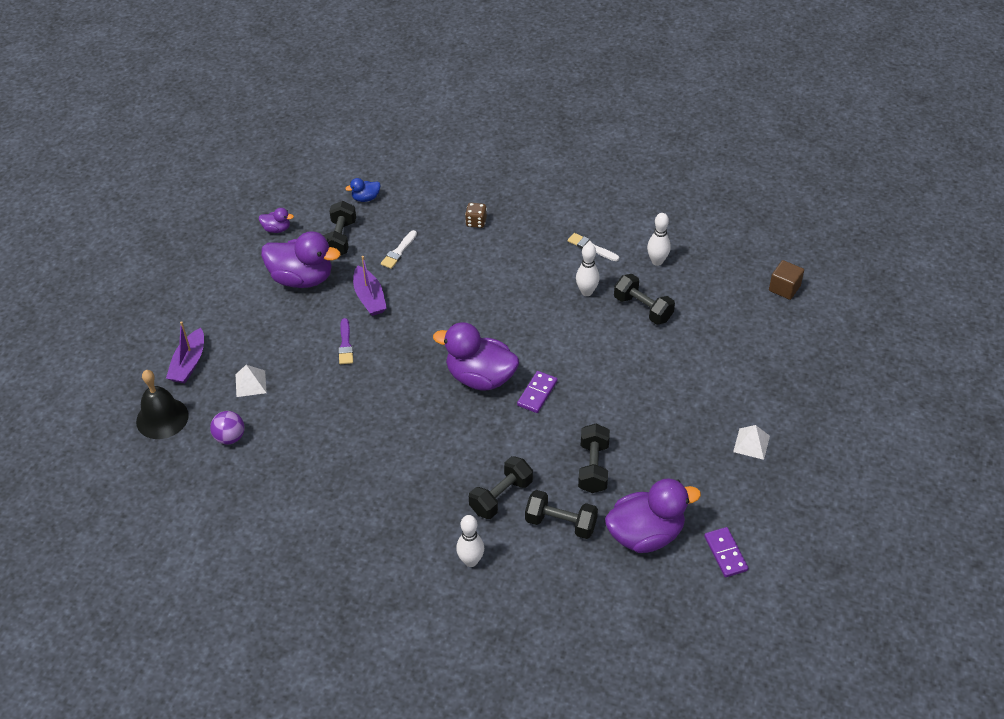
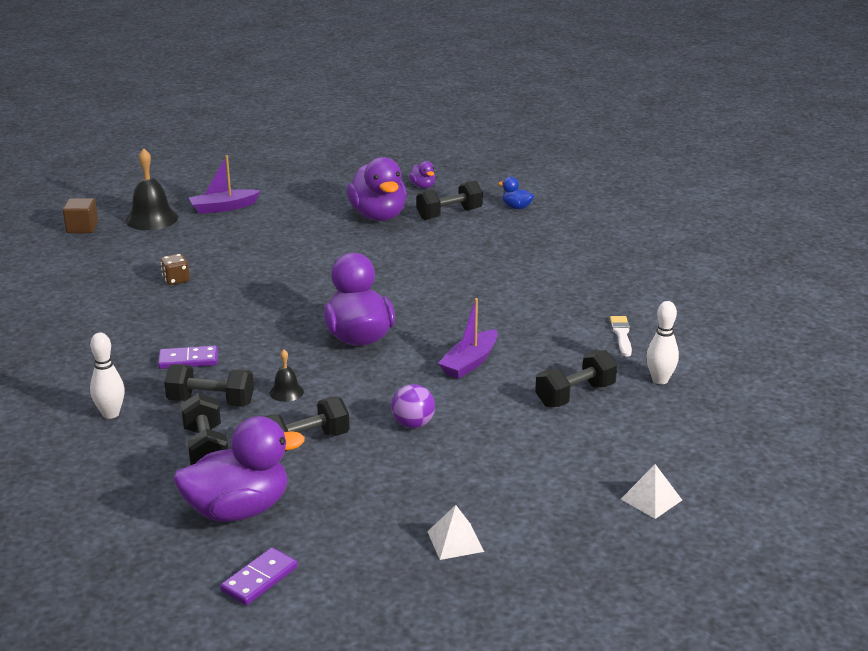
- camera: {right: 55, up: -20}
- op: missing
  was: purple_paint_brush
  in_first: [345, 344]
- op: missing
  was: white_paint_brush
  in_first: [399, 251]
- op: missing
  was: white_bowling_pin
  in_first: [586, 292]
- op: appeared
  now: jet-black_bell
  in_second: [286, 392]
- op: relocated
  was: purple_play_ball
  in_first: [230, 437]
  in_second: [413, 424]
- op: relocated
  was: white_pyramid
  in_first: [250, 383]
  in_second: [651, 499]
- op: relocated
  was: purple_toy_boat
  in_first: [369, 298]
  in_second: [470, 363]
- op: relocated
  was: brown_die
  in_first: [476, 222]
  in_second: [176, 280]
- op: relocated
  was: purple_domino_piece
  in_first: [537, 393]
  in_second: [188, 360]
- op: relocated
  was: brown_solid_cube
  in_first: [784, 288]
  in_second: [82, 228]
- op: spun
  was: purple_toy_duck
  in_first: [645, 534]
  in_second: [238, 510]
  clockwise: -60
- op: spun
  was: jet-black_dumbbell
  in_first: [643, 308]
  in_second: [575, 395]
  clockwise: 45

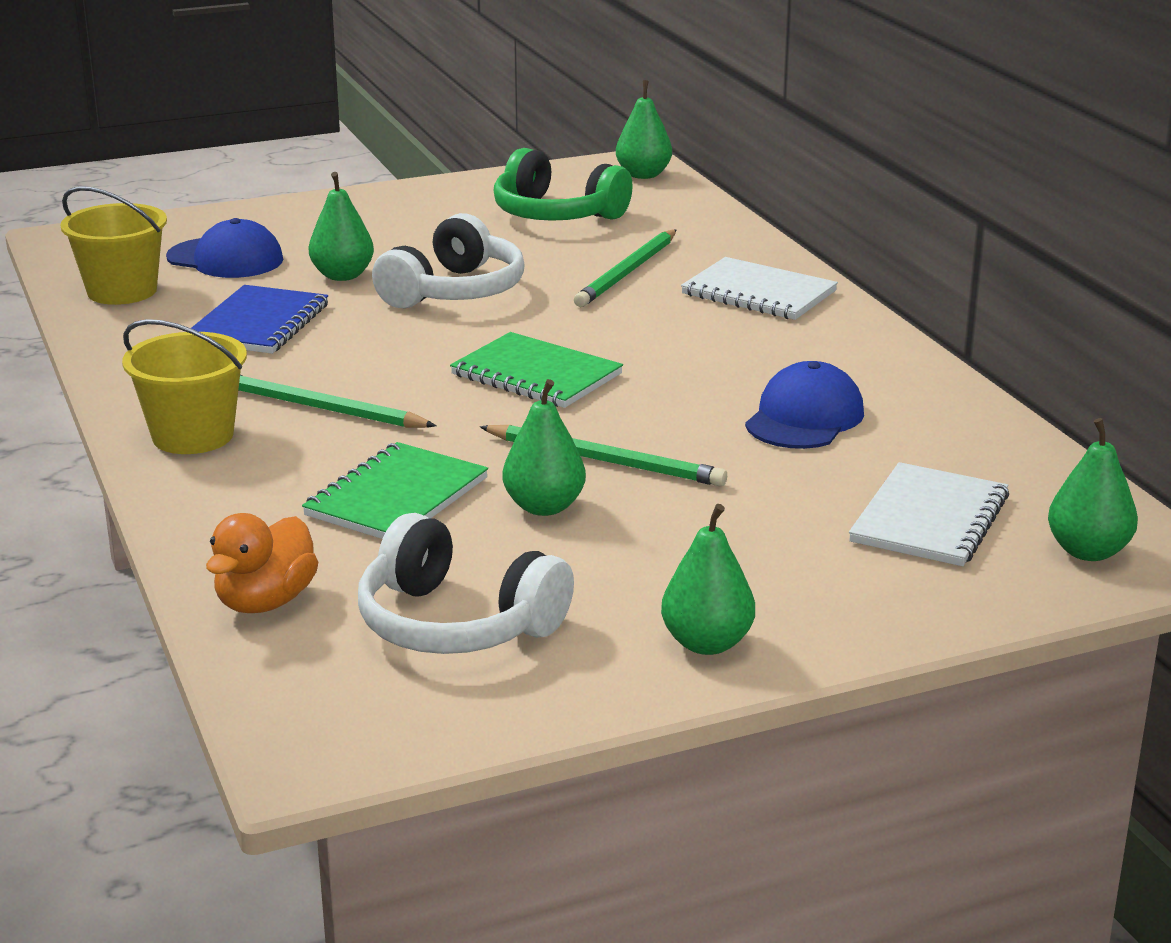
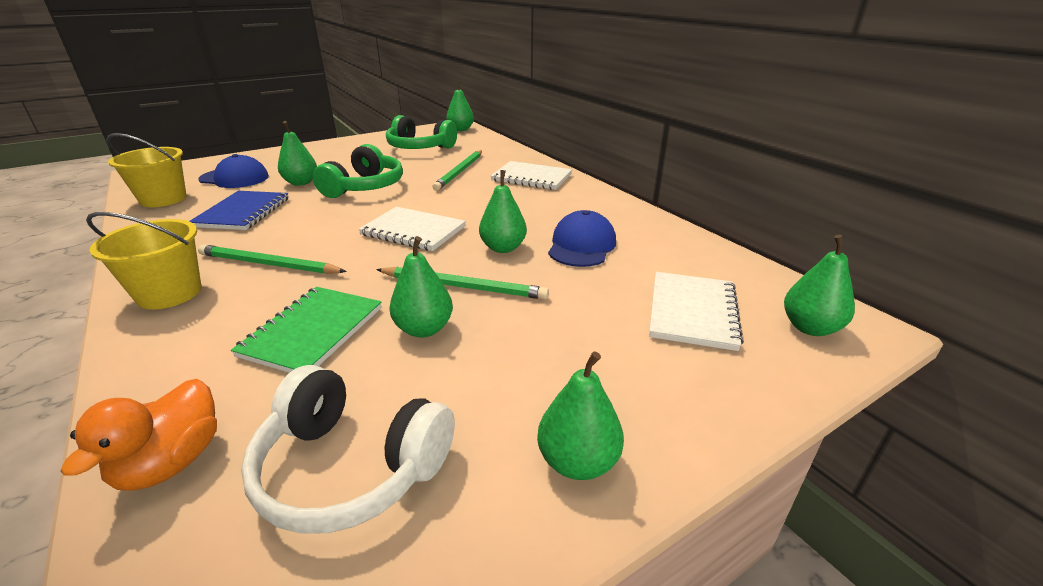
- camera: {right: -10, up: 5}
- op: appeared
  now: emerald_pear_fruit
  in_second: [503, 248]
- op: colour
  was: white_headset
  now: emerald_headset
  in_first: [454, 291]
  in_second: [364, 187]
- op: colour
  was: emerald_exercise_book
  now: white_exercise_book
  in_first: [536, 375]
  in_second: [413, 231]

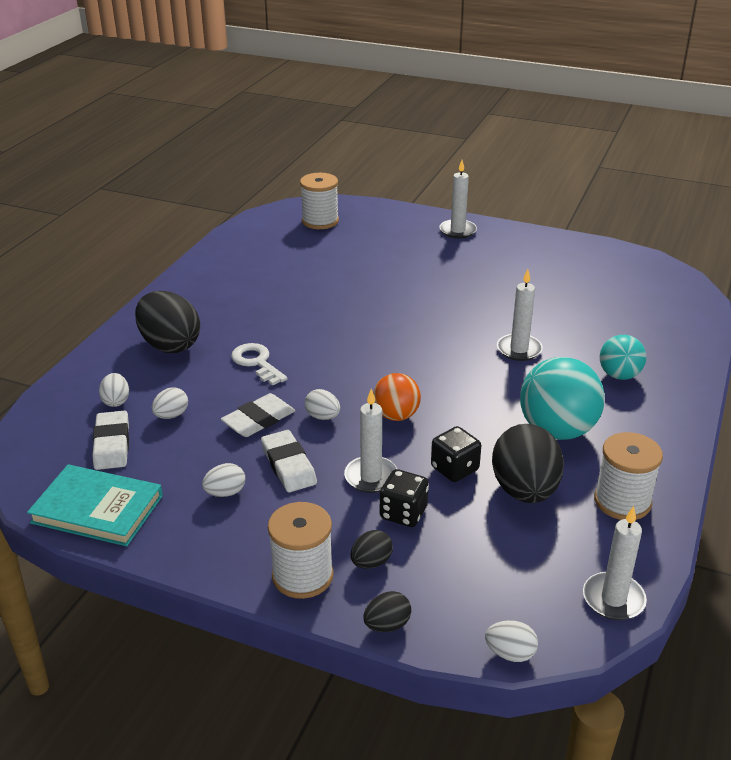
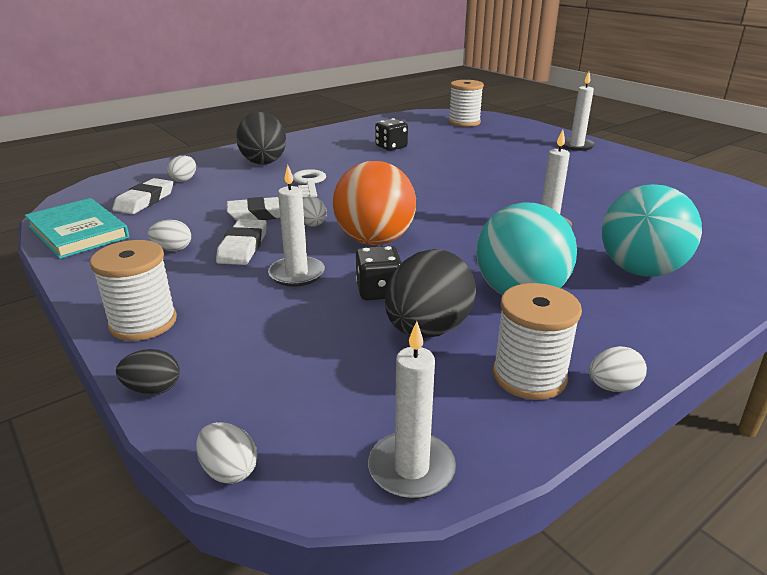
- camera: {right: 30, up: -5}
- op: missing
  was: jet-black_toy_egg
  in_first: [371, 562]
- op: relocated
  was: white_toy_egg
  in_first: [171, 415]
  in_second: [613, 387]
- op: relocated
  was: jet-black_die
  in_first: [403, 513]
  in_second: [391, 147]
- op: size
  was: orange-coloured_play_ball
  in_first: [396, 415]
  in_second: [374, 240]
  ratio: 1.68
- op: size
  was: turquoise_play_ball
  in_first: [619, 375]
  in_second: [640, 270]
  ratio: 1.68

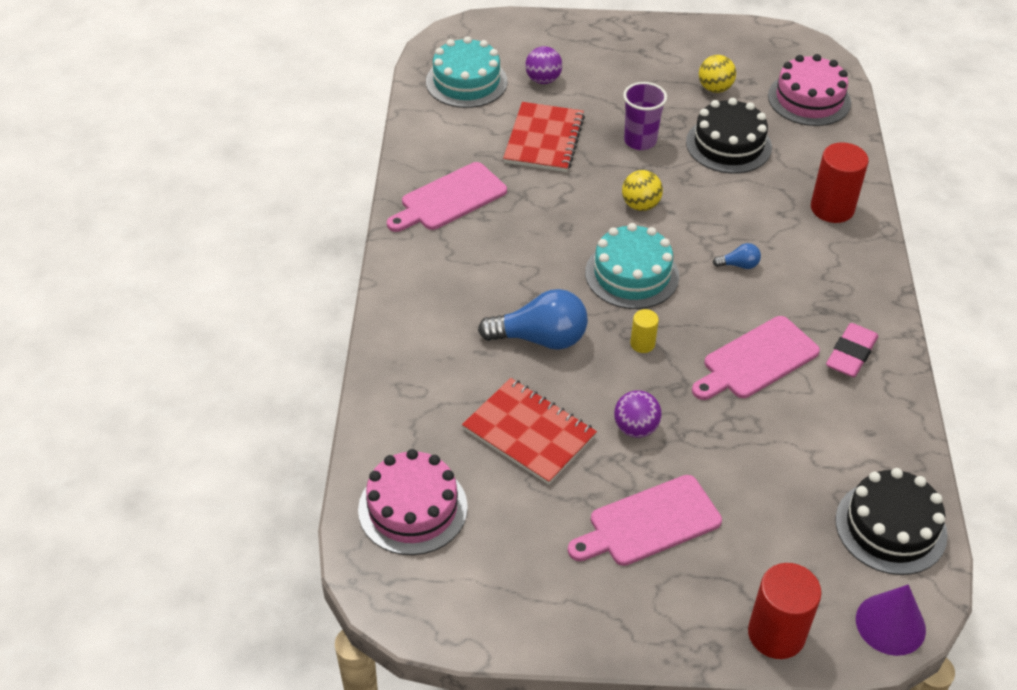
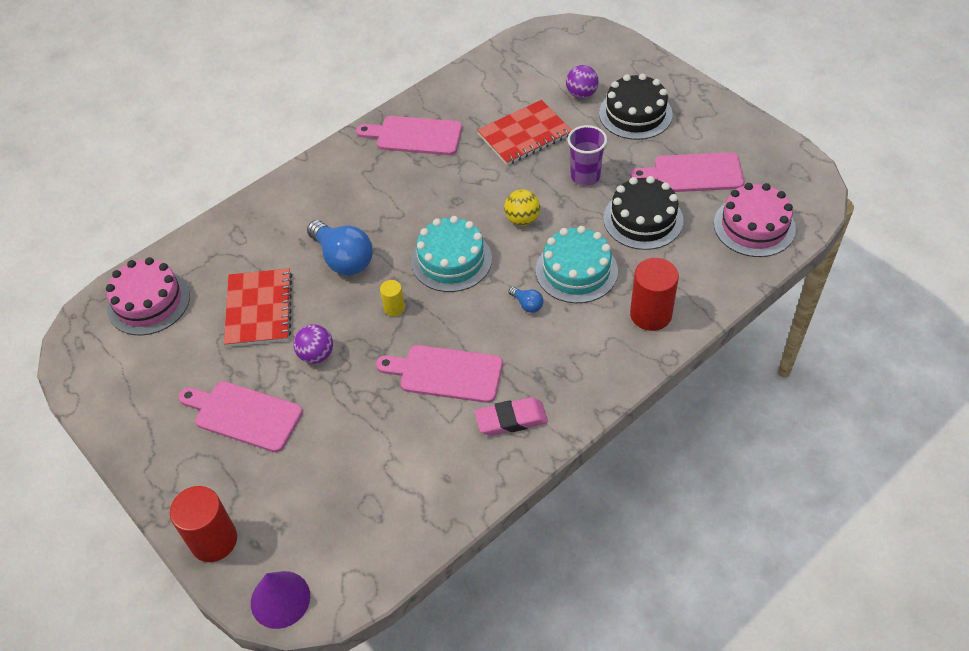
- camera: {right: 50, up: 5}
- op: relocated
  was: turquoise_cake
  in_first: [466, 82]
  in_second: [576, 270]
- op: relocated
  was: jet-black_cake
  in_first: [890, 527]
  in_second: [635, 114]
- op: exchanged
  was: golden_play_ball
  now: pink_bread_board
  in_first: [715, 88]
  in_second: [693, 173]

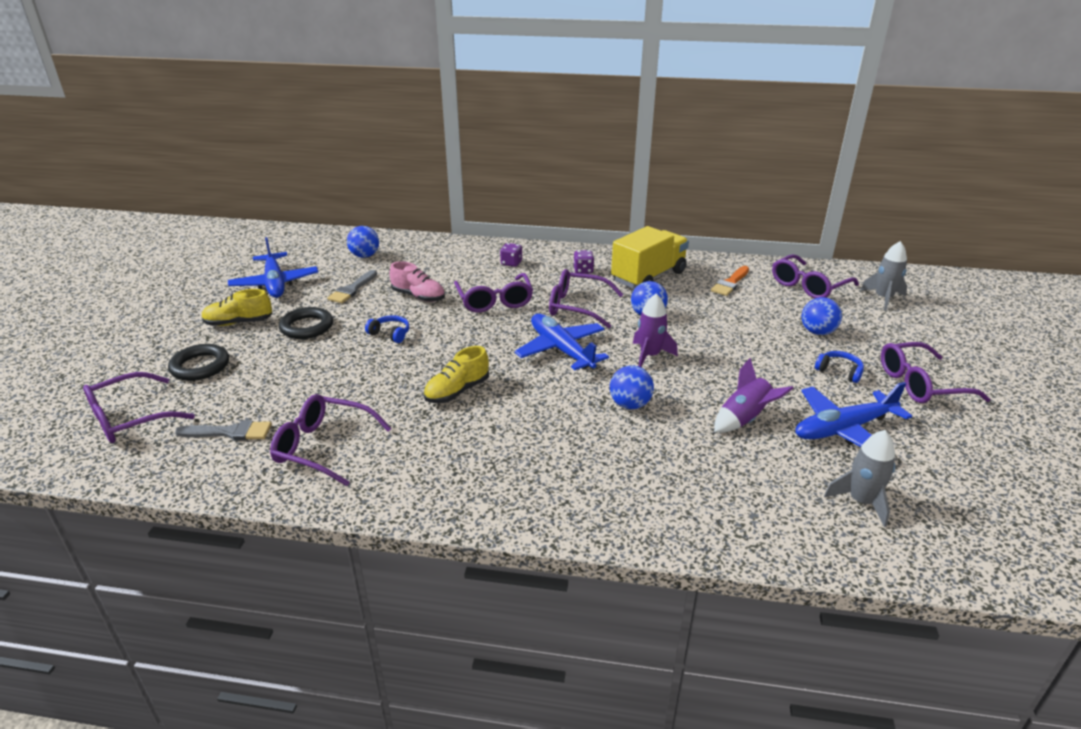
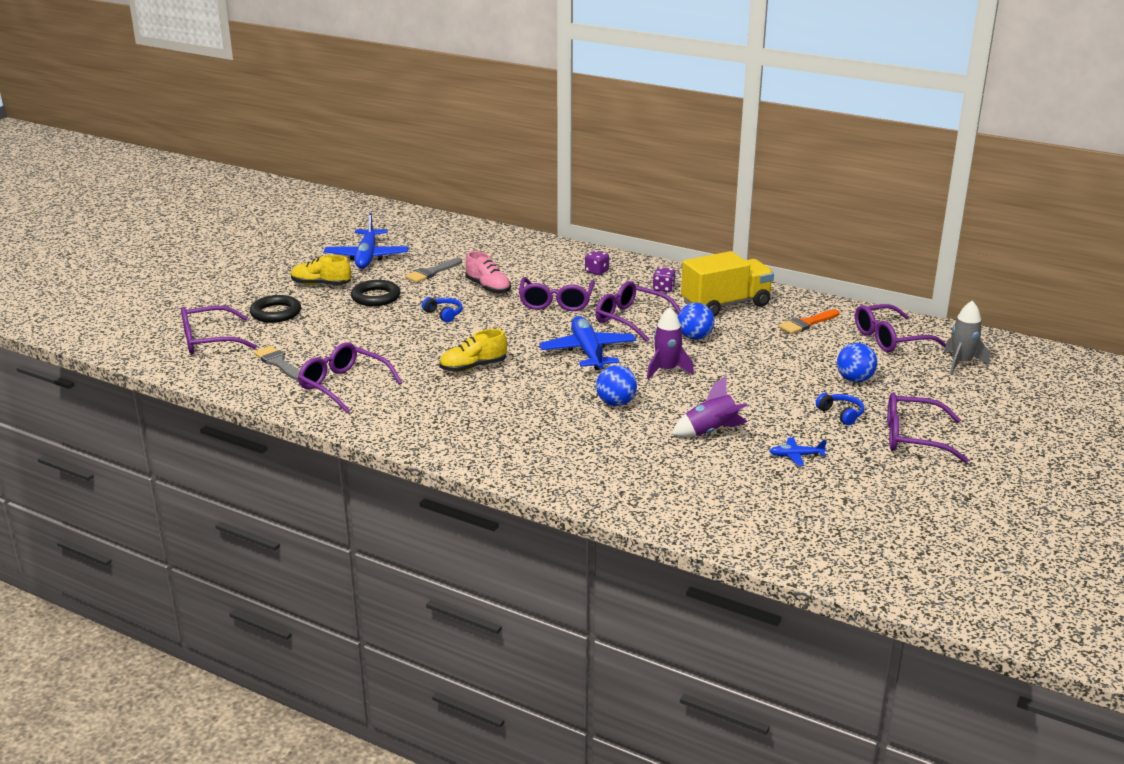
- camera: {right: 20, up: -5}
- op: missing
  was: royal_blue_play_ball
  in_first: [365, 256]
- op: missing
  was: gray_rocket
  in_first: [861, 501]
- op: spun
  was: gray_paint_brush
  in_first: [230, 432]
  in_second: [278, 363]
  clockwise: -150
- op: size
  was: royal_blue_plane
  in_first: [843, 429]
  in_second: [796, 456]
  ratio: 0.46

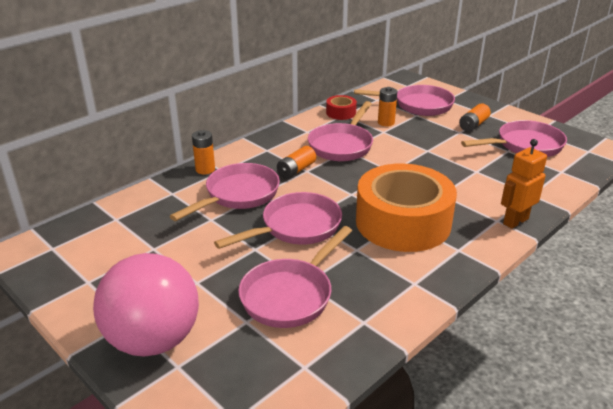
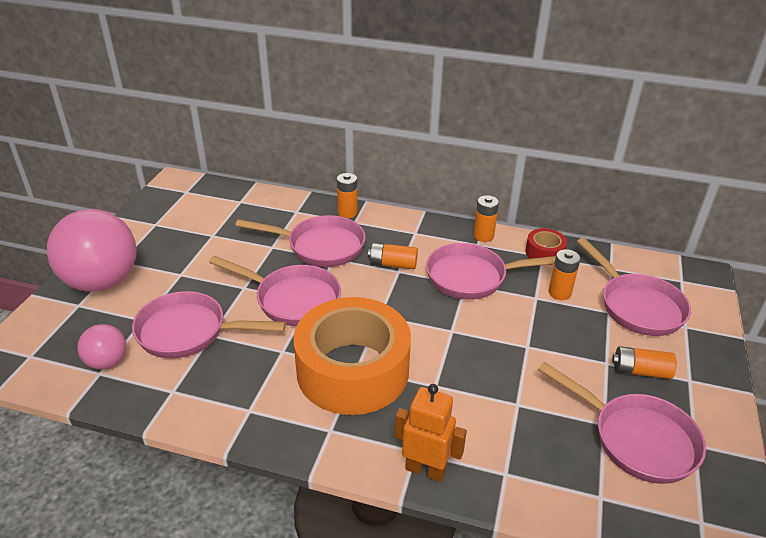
- camera: {right: 60, up: 5}
- op: appeared
  now: pink_play_ball
  in_second: [107, 362]
- op: appeared
  now: orange-coloured_power_cell
  in_second: [483, 236]

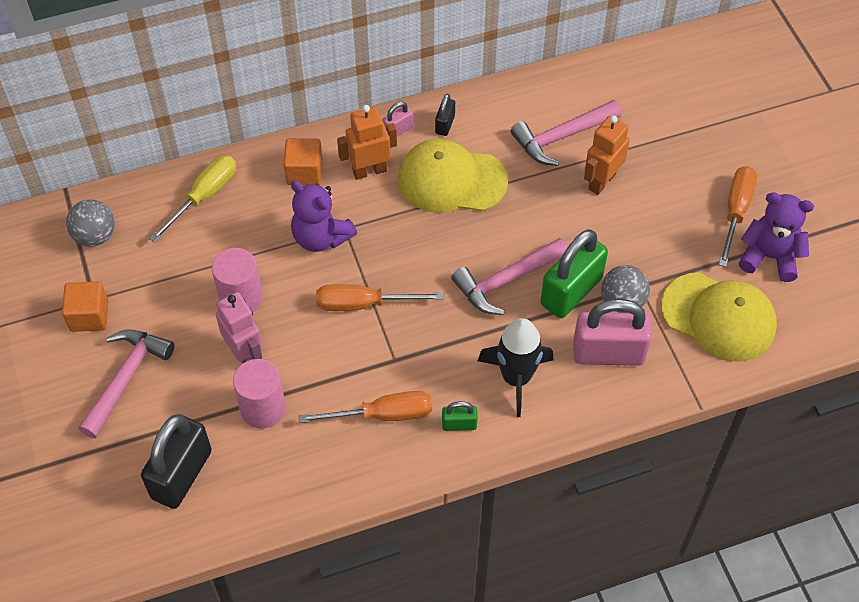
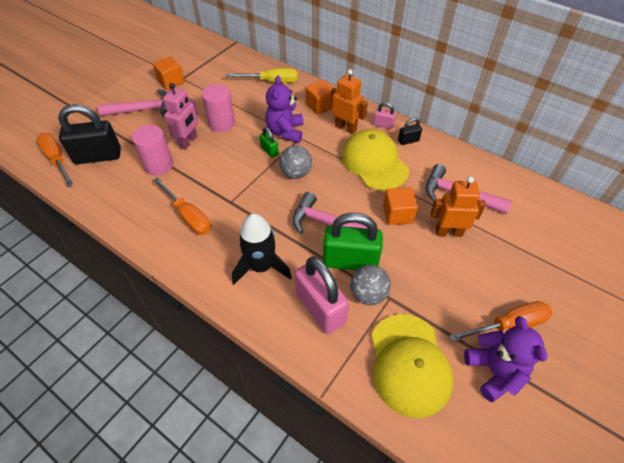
- camera: {right: 55, up: -5}
- op: appeared
  now: orange-coloured_solid_cube
  in_second: [397, 214]
- op: relocated
  was: gray_play_ball
  in_first: [95, 236]
  in_second: [296, 173]
- op: relocated
  was: orange-coloured_flat_screwdriver
  in_first: [363, 304]
  in_second: [57, 160]
- op: relocated
  was: emerald_small_lock
  in_first: [459, 424]
  in_second: [269, 151]

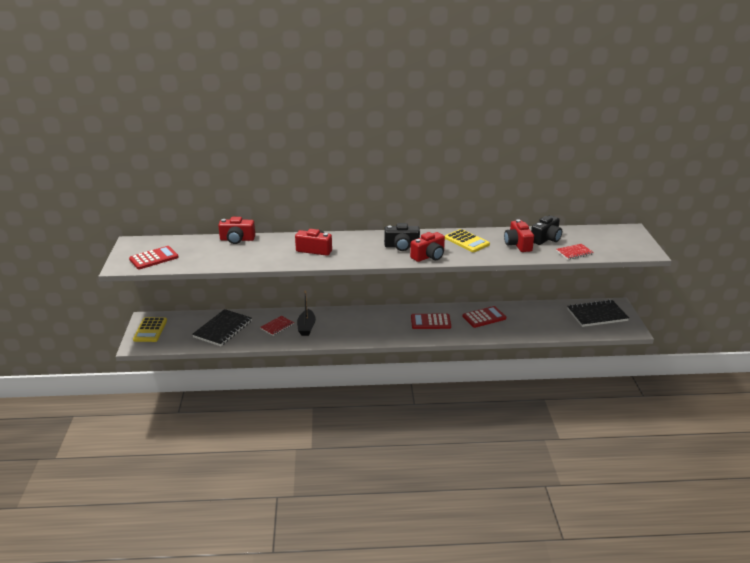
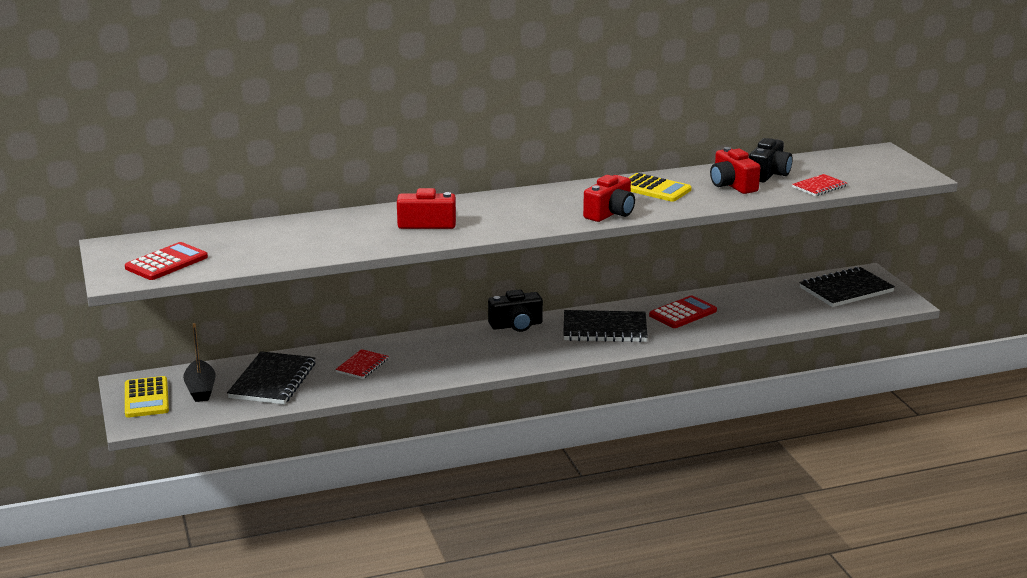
- camera: {right: -15, up: -5}
- op: missing
  was: crimson_camera
  in_first: [237, 239]
- op: relocated
  was: jet-black_toy_boat
  in_first: [306, 327]
  in_second: [200, 389]
- op: relocated
  was: jet-black_camera
  in_first: [401, 246]
  in_second: [516, 325]
- op: exchanged
  was: crimson_adding_machine
  now: jet-black_exercise_book
  in_first: [430, 322]
  in_second: [604, 329]

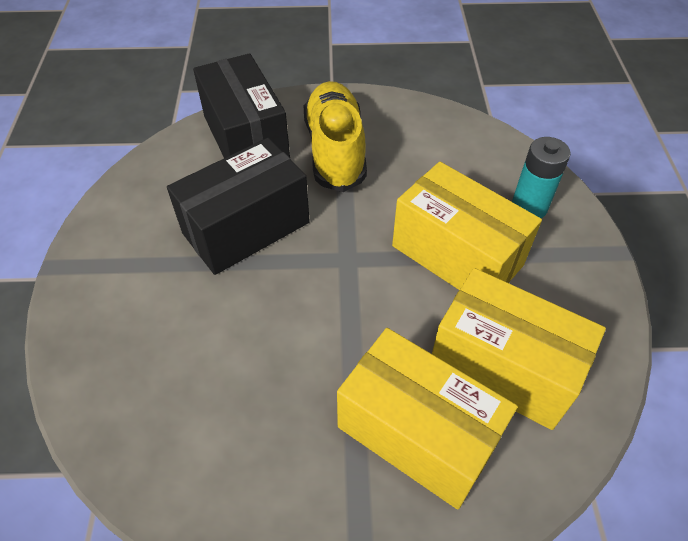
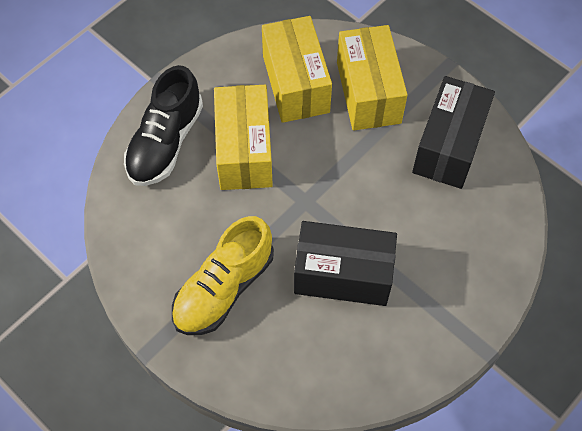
- camera: {right: -135, up: 10}
- op: relocated
  was: jet-black_parcel
  in_first: [246, 138]
  in_second: [449, 146]
- op: exchanged
  was: turquoise_power_cell
  now: jet-black_lace-up_shoe
  in_first: [529, 207]
  in_second: [165, 142]

